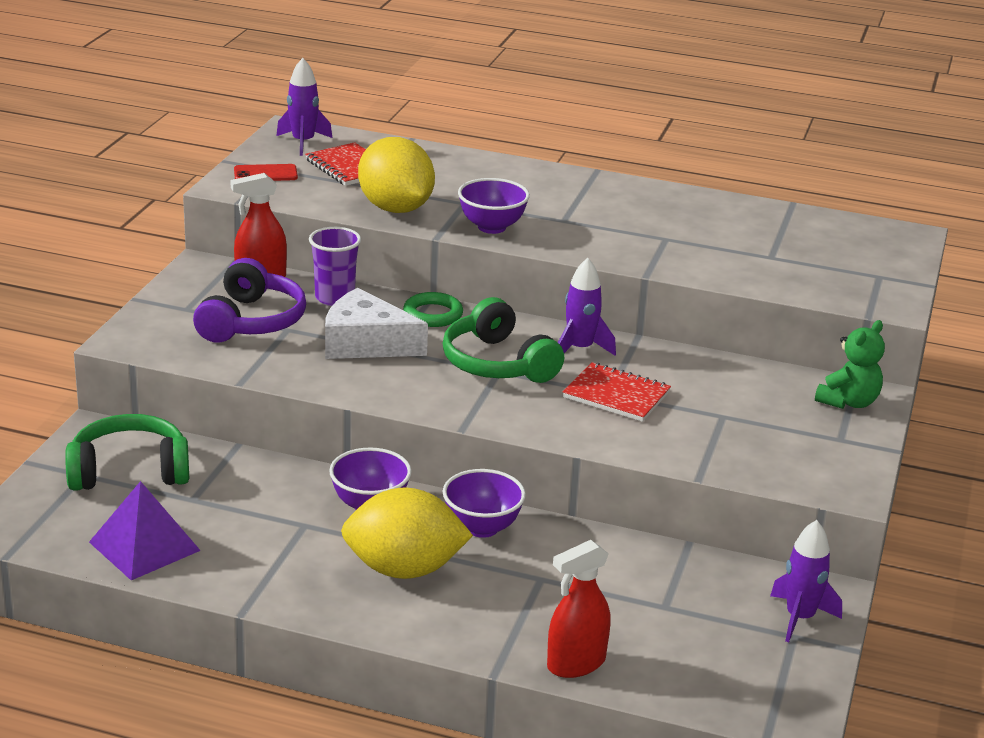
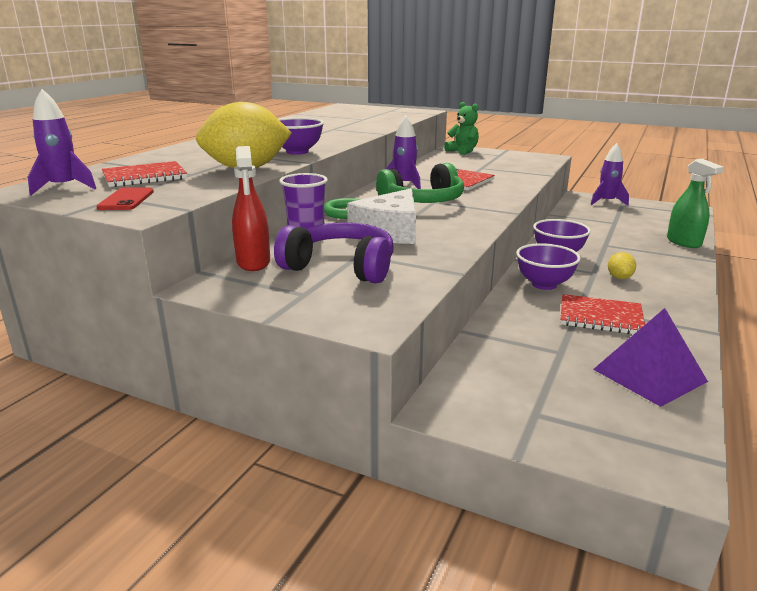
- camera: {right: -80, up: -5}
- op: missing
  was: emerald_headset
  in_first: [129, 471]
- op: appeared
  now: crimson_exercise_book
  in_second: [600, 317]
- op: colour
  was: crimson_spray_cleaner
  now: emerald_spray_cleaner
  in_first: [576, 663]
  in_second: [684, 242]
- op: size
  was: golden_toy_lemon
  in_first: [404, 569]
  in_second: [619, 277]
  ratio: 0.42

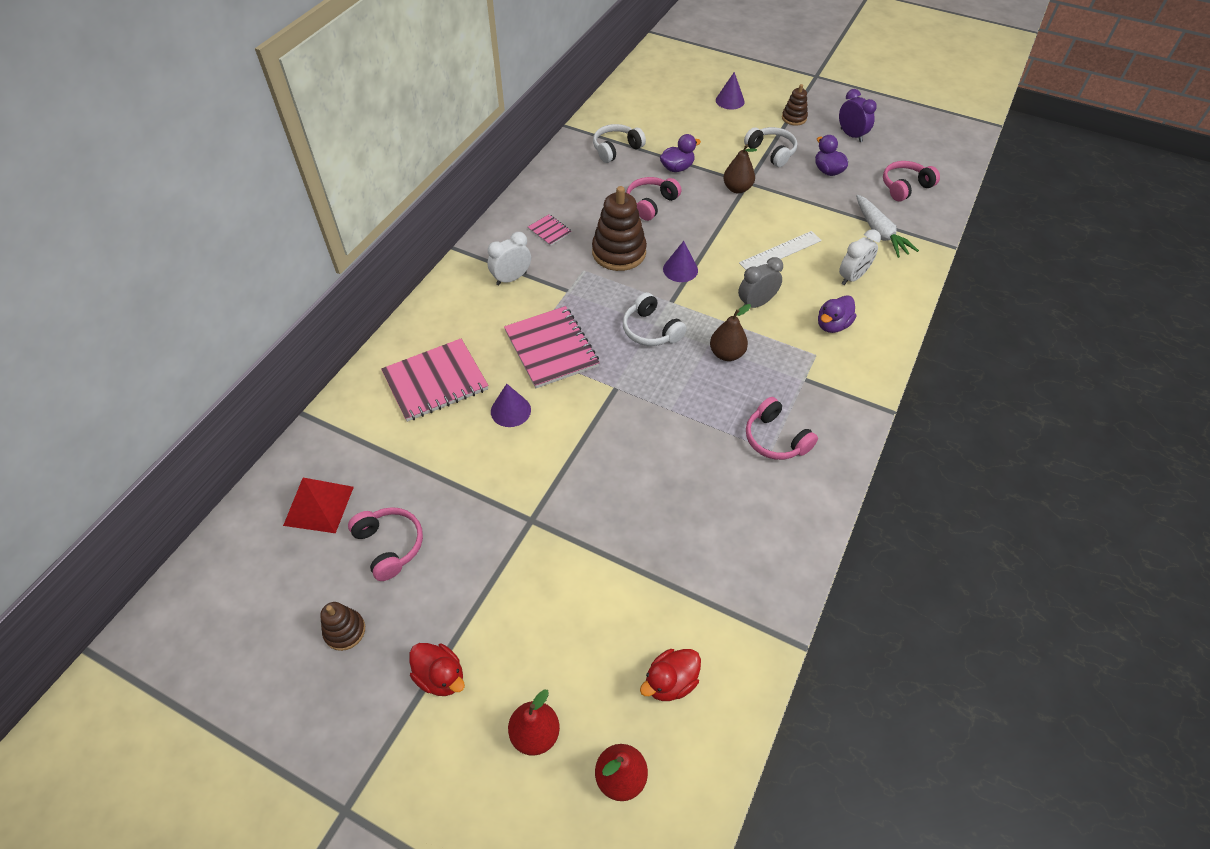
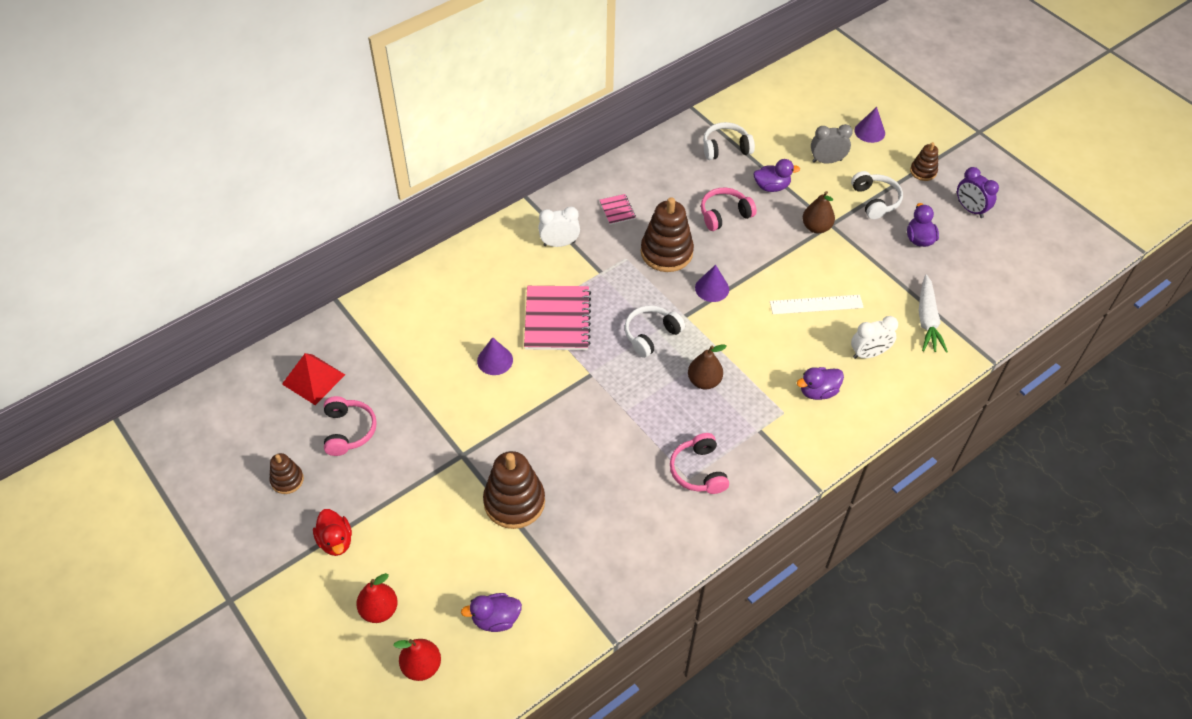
- camera: {right: 25, up: 0}
- op: missing
  was: pink_exercise_book
  in_first: [435, 382]
- op: missing
  was: pink_headset
  in_first: [905, 187]
- op: appeared
  now: brown_ring_stacker
  in_second: [514, 502]
- op: relocated
  was: gray_clock
  in_first: [756, 303]
  in_second: [827, 161]
- op: colour
  was: crimson_toy_duck
  now: purple_toy_duck
  in_first: [670, 682]
  in_second: [495, 619]
- op: spun
  was: white_headset
  in_first: [651, 330]
  in_second: [651, 335]
  clockwise: 60
- op: spun
  was: purple_clock
  in_first: [851, 135]
  in_second: [970, 209]
  clockwise: 150

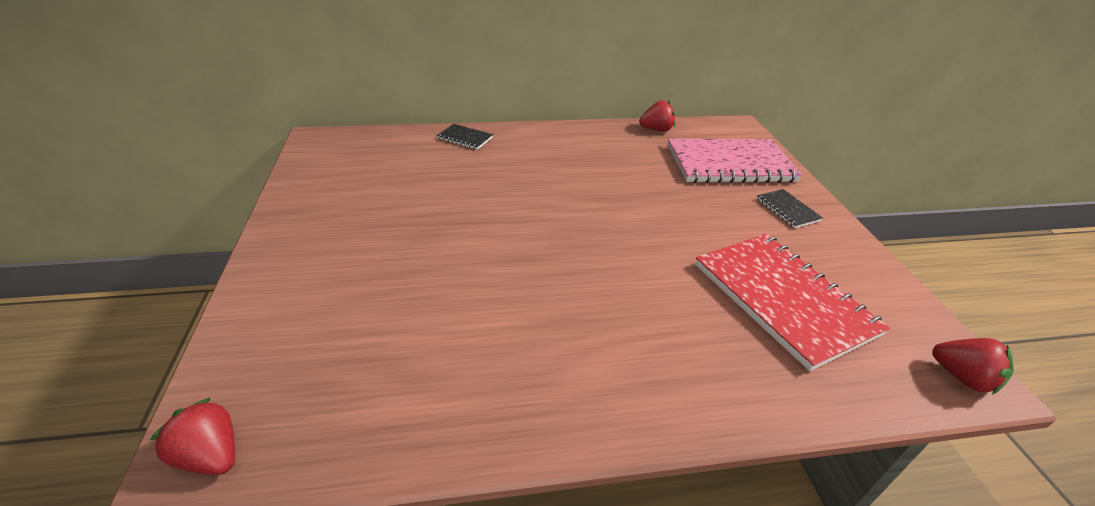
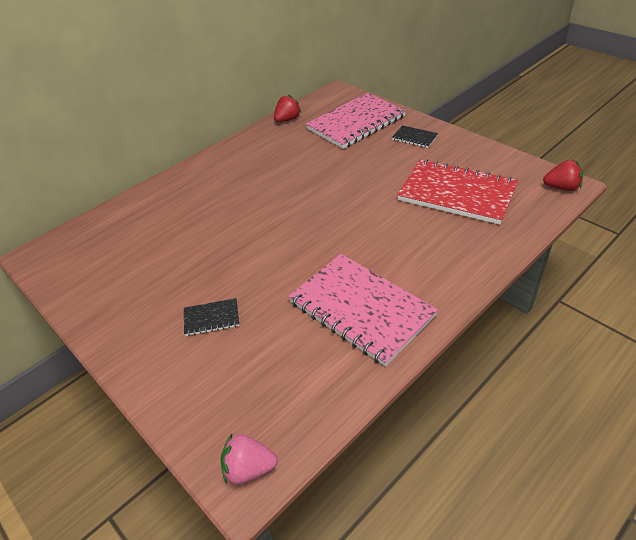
- camera: {right: -30, up: 5}
- op: appeared
  now: pink_exercise_book
  in_second: [361, 309]
- op: relocated
  was: jet-black_exercise_book
  in_first: [465, 138]
  in_second: [211, 318]
- op: colour
  was: crimson_berry
  now: pink_berry
  in_first: [211, 455]
  in_second: [249, 469]

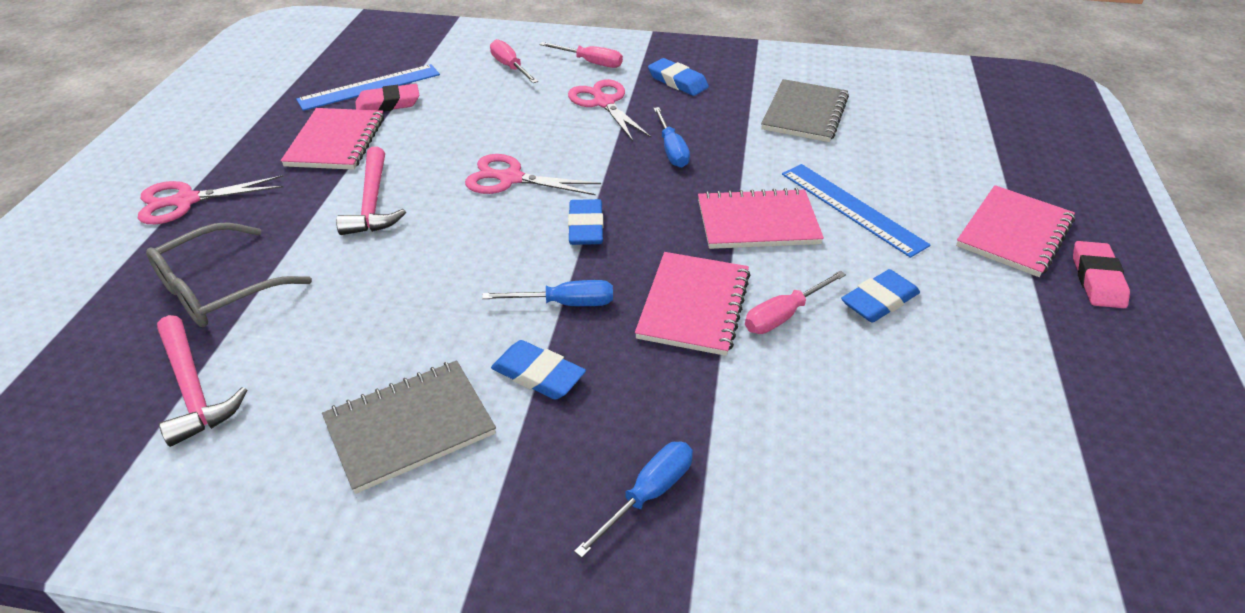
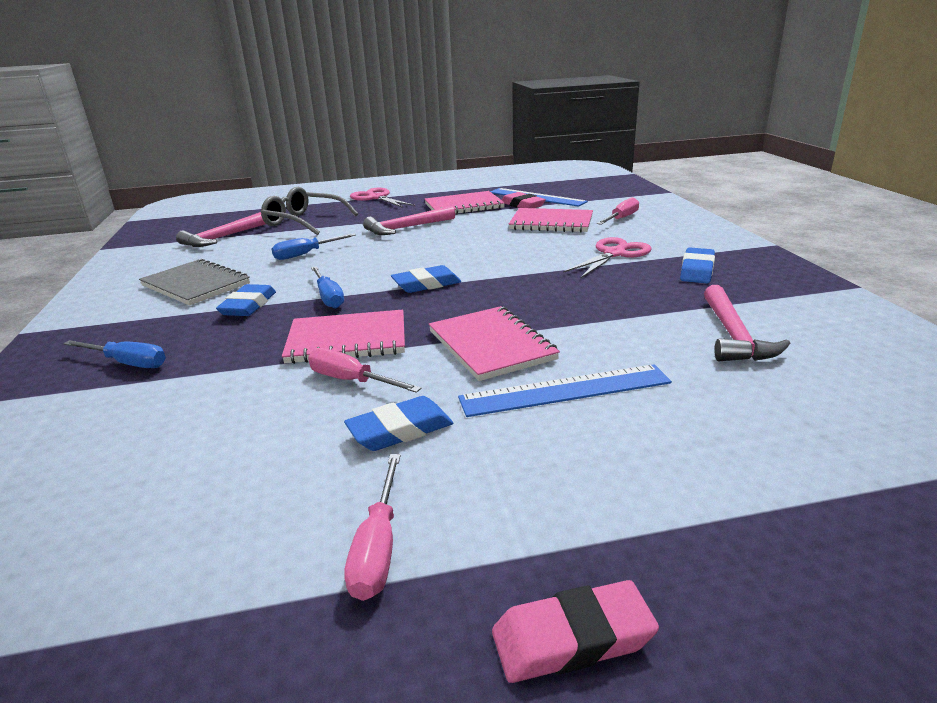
- camera: {right: 70, up: -15}
- op: missing
  was: pink_scissors
  in_first: [509, 178]
- op: relocated
  was: pink_flat_screwdriver
  in_first: [590, 62]
  in_second: [378, 547]
- op: relocated
  was: royal_blue_flat_screwdriver
  in_first: [671, 150]
  in_second: [306, 254]
- op: relocated
  was: pink_exercise_book
  in_first: [1014, 233]
  in_second: [551, 223]
- op: exchanged
  was: gray_exercise_book
  now: pink_hammer
  in_first: [805, 113]
  in_second: [733, 335]
- op: spun
  was: royal_blue_straightedge
  in_first: [852, 208]
  in_second: [565, 390]
  clockwise: 45
- op: spun
  was: royal_blue_eraser
  in_first: [879, 301]
  in_second: [400, 430]
  clockwise: -60

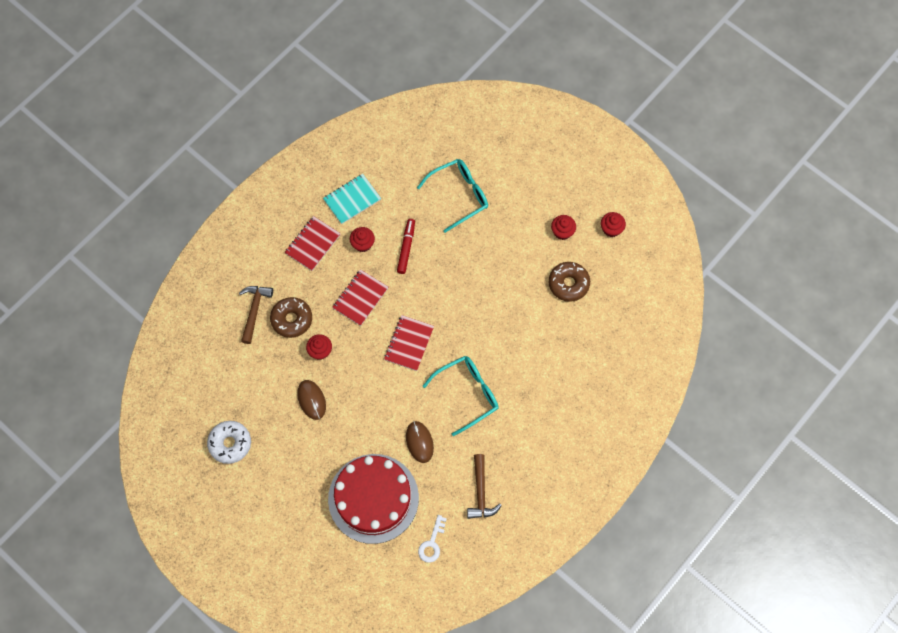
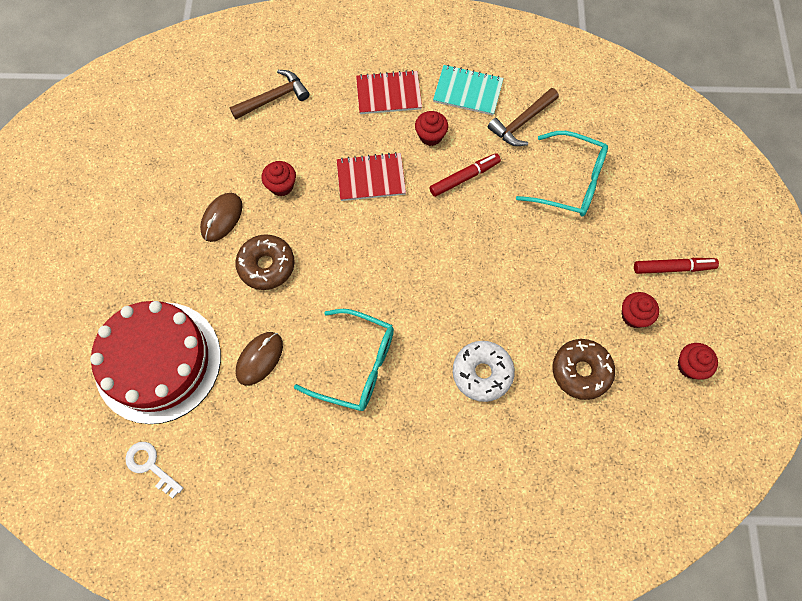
- camera: {right: 50, up: 0}
- op: missing
  was: crimson_exercise_book
  in_first: [409, 343]
- op: appeared
  now: crimson_felt_pen
  in_second: [672, 268]
- op: relocated
  was: white_glazed_donut
  in_first: [230, 443]
  in_second: [482, 373]
- op: relocated
  was: brown_glazed_donut
  in_first: [292, 319]
  in_second: [266, 265]
- op: relocated
  was: brown_hammer
  in_first: [481, 492]
  in_second: [522, 122]
- op: spun
  was: white_key
  in_first: [432, 543]
  in_second: [150, 465]
  clockwise: 60

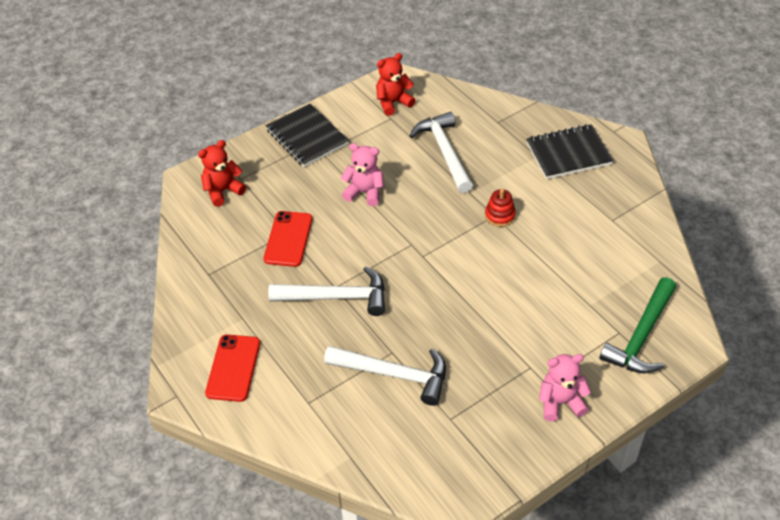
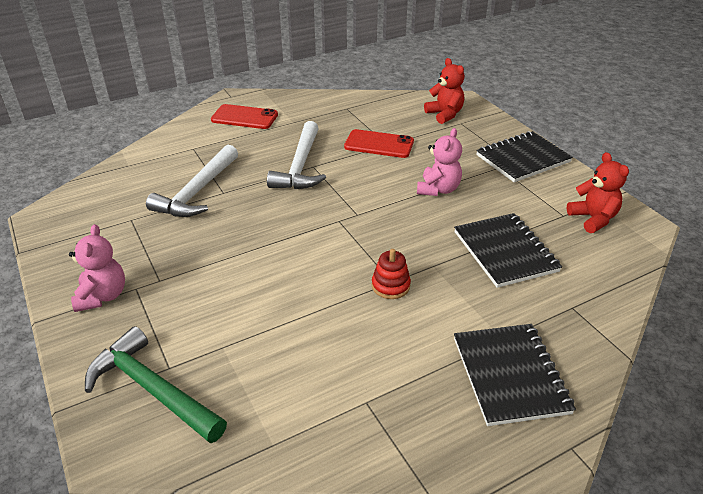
- camera: {right: 95, up: -10}
- op: exchanged
  was: white_hammer
  now: jet-black_exercise_book
  in_first: [444, 152]
  in_second: [505, 252]

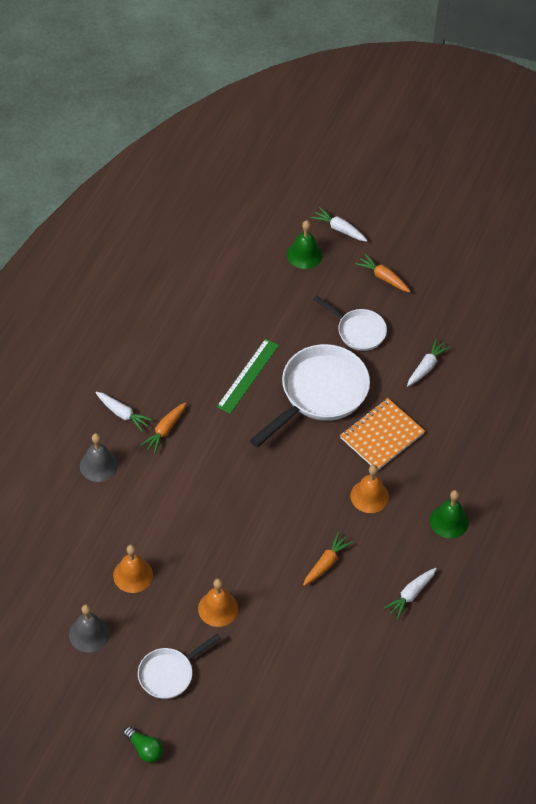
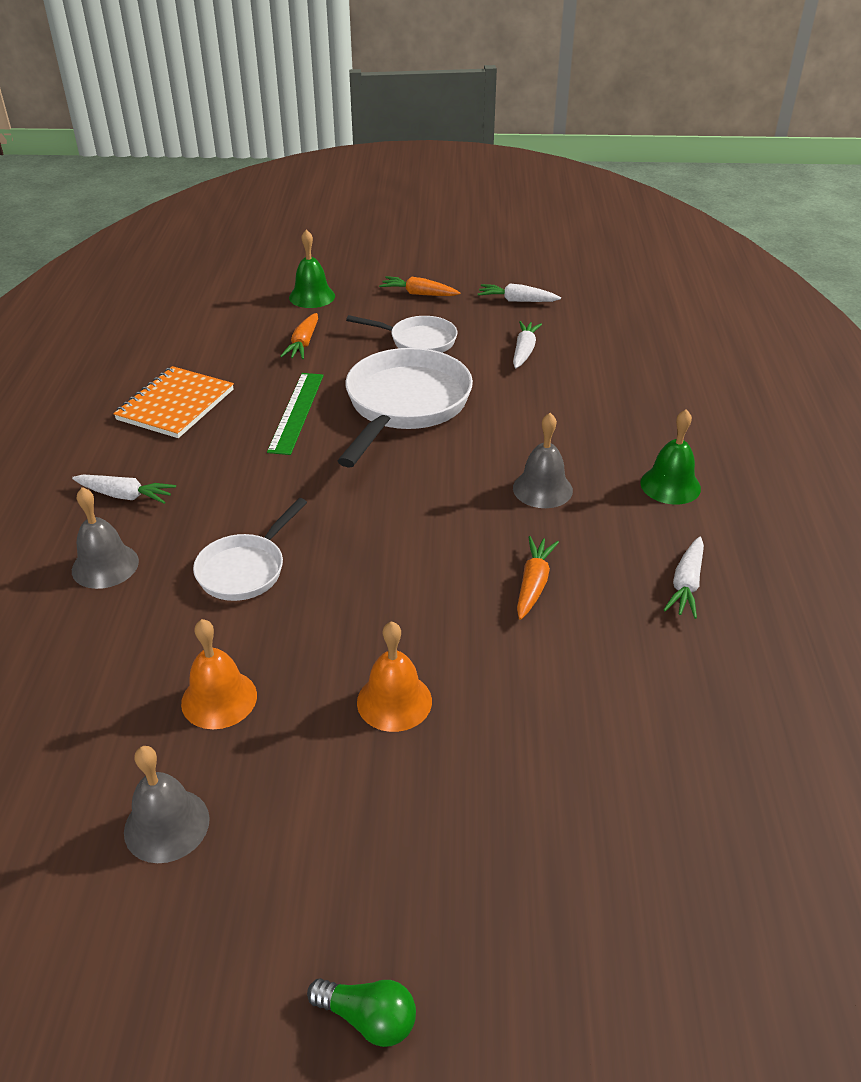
- camera: {right: -20, up: -15}
- op: relocated
  was: white_frying_pan
  in_first: [169, 673]
  in_second: [245, 569]
- op: relocated
  was: orange-coloured_root_vegetable
  in_first: [165, 430]
  in_second: [303, 344]
- op: relocated
  was: white_root_vegetable
  in_first: [339, 229]
  in_second: [517, 300]
- op: relocated
  was: orange-coloured_exercise_book
  in_first: [381, 436]
  in_second: [175, 405]
- op: colour
  was: orange-coloured_bell
  now: gray_bell
  in_first: [369, 496]
  in_second: [542, 489]

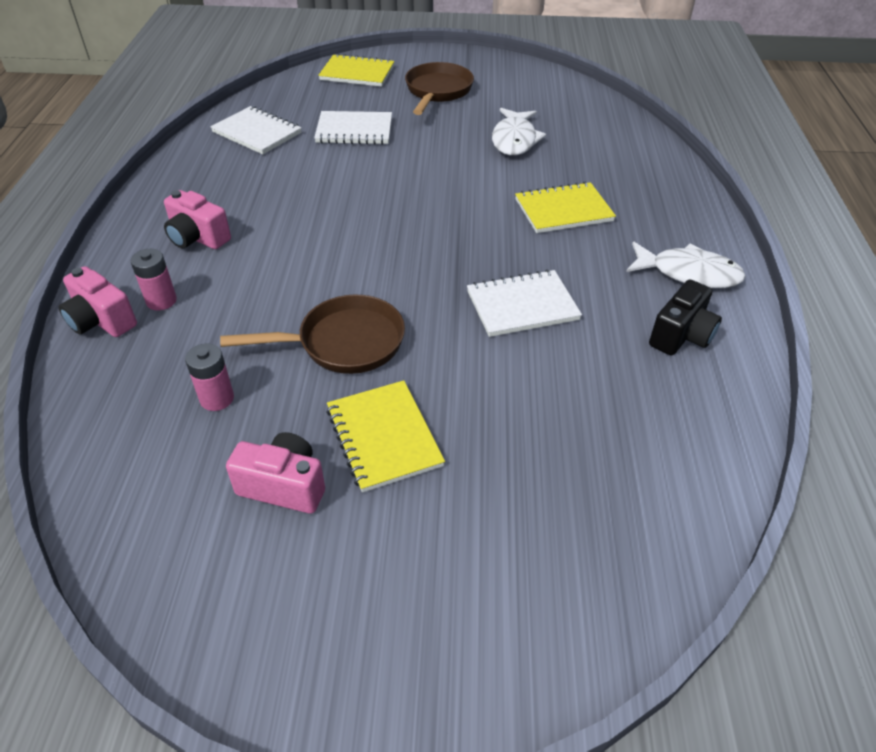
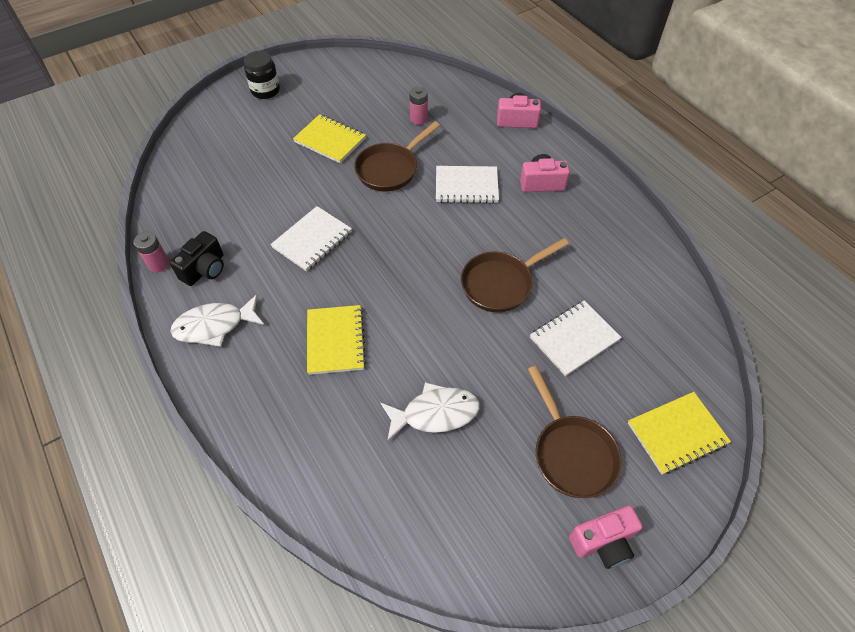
- camera: {right: 145, up: 10}
- op: appeared
  now: jet-black_jam_jar
  in_second: [265, 91]
- op: appeared
  now: brown_frying_pan
  in_second: [501, 283]
- op: relocated
  was: pink_power_cell
  in_first: [161, 301]
  in_second: [159, 264]
- op: relocated
  was: white_exercise_book
  in_first: [257, 133]
  in_second: [466, 186]
- op: relocated
  was: pink_camera
  in_first: [284, 486]
  in_second: [603, 542]
- op: spun
  was: white_fish_figure
  in_first: [514, 140]
  in_second: [435, 413]
  clockwise: 105
- op: spun
  was: golden_exercise_book
  in_first: [563, 210]
  in_second: [335, 341]
  clockwise: -45
- op: spun
  was: jet-black_camera
  in_first: [681, 335]
  in_second: [205, 269]
  clockwise: -150

